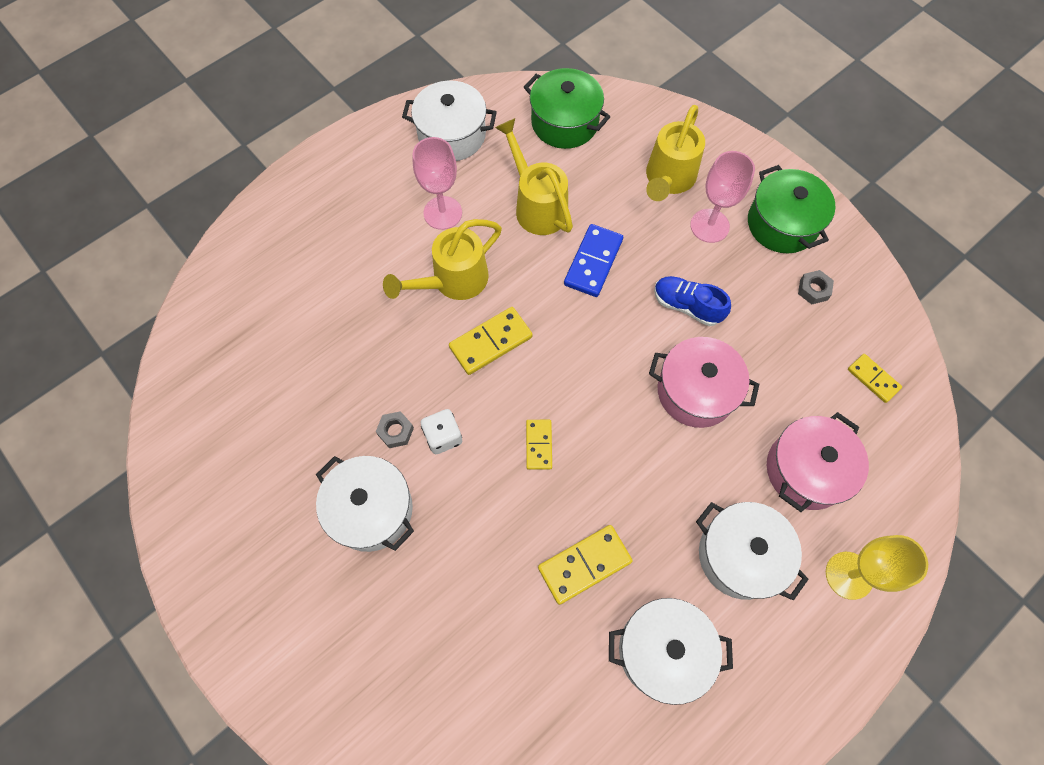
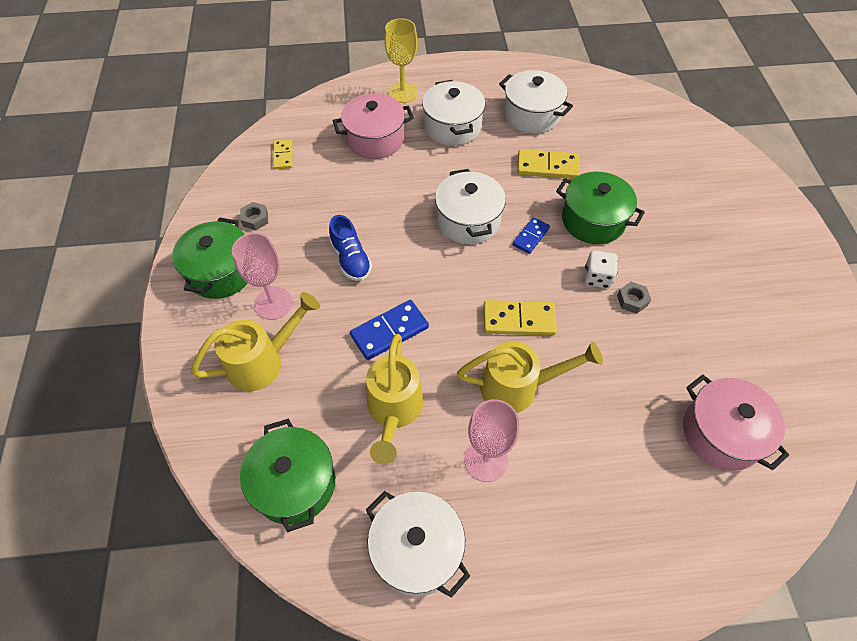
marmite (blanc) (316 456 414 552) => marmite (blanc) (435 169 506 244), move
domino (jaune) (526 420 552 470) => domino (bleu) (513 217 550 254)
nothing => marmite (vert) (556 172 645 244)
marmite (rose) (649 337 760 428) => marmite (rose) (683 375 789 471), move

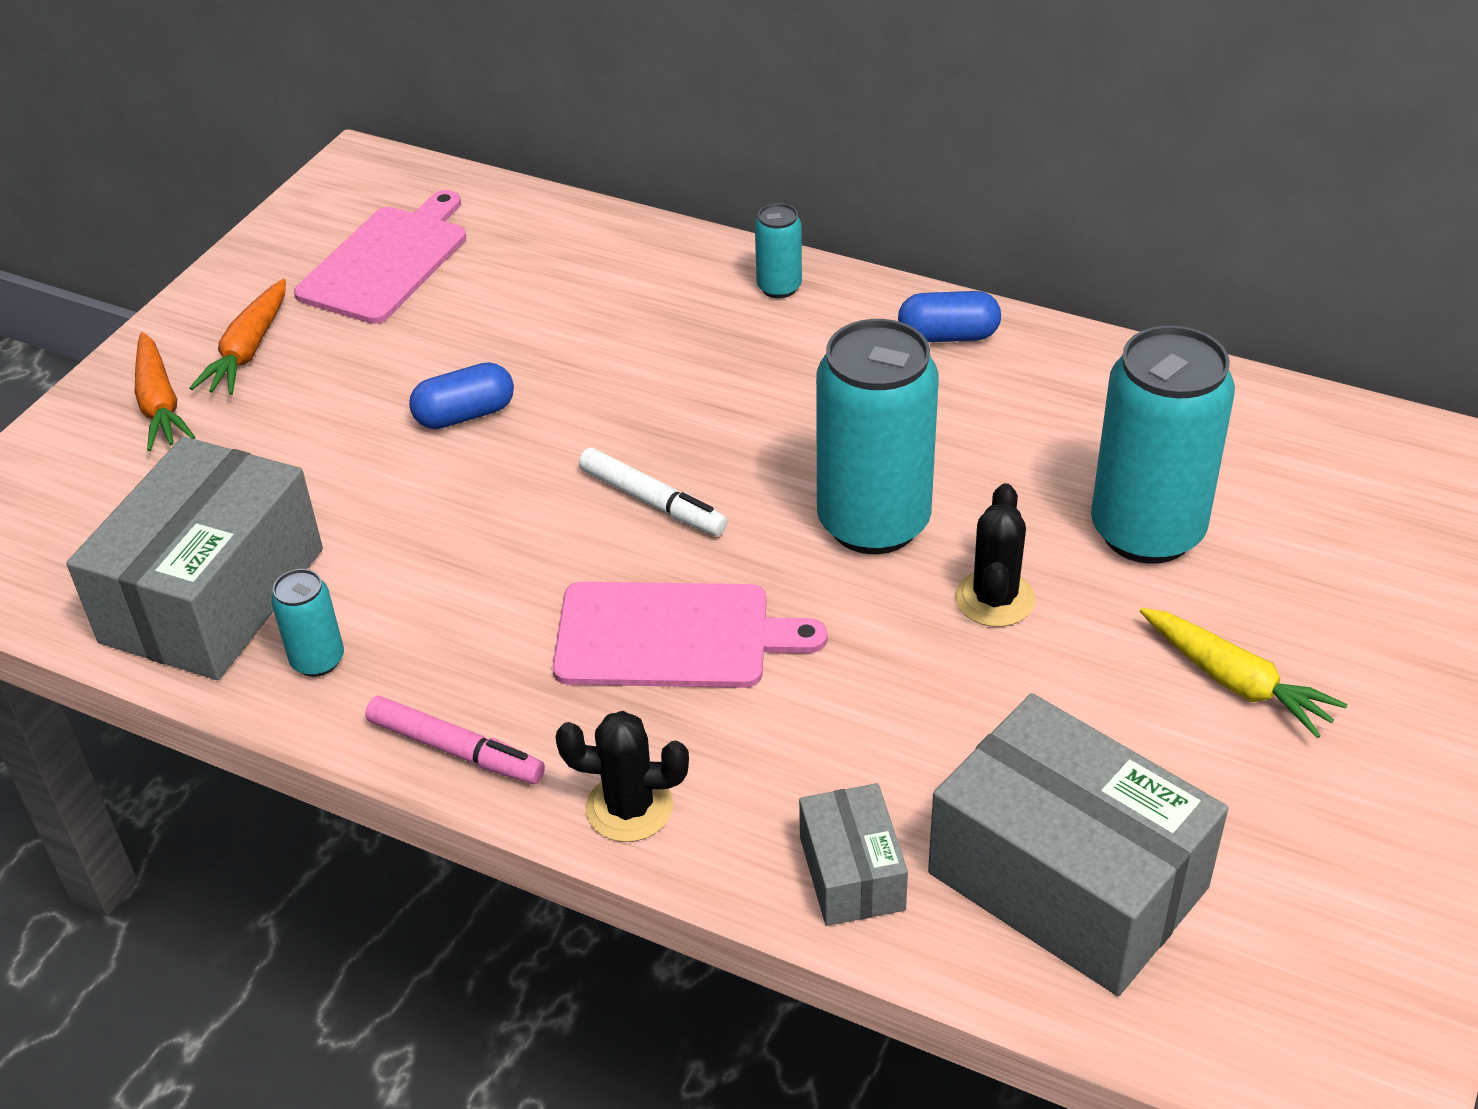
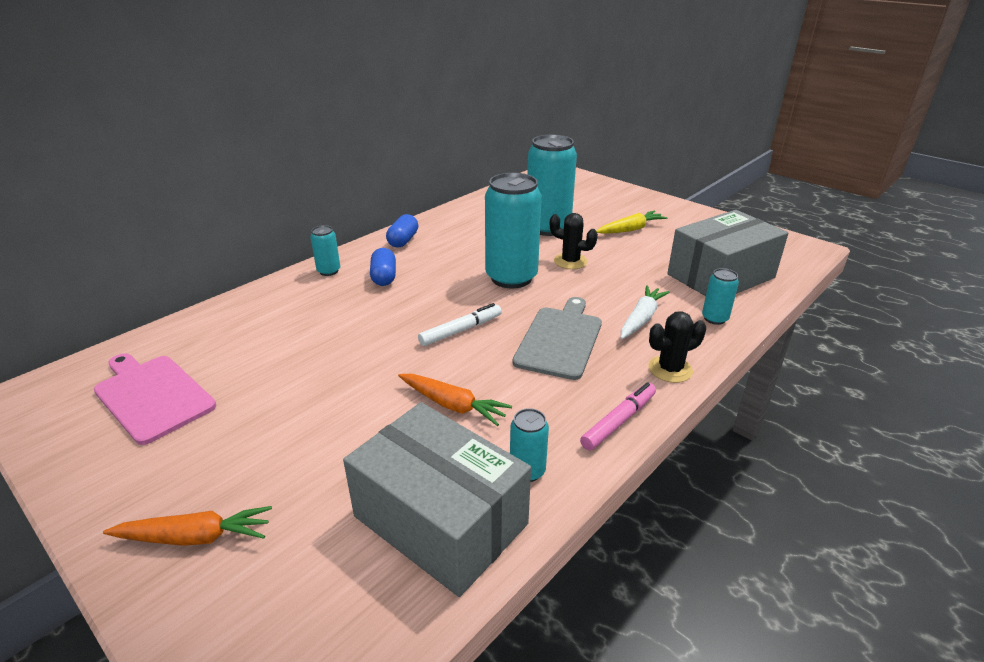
gélule (bleu) (409 362 514 429) => gélule (bleu) (370 248 396 286), move
carotte (orange) (190 279 286 395) => carotte (orange) (398 374 512 426), move
planche à découper (rose) (553 582 827 688) => planche à découper (gris) (513 297 602 380)
nothing => carotte (blanc) (621 285 670 339)
cactus (noir) (555 711 689 842) => cactus (noir) (648 312 706 383), 45 degrees clockwise
boîte (gris) (799 783 908 926) => canette (turquoise) (702 268 739 325)

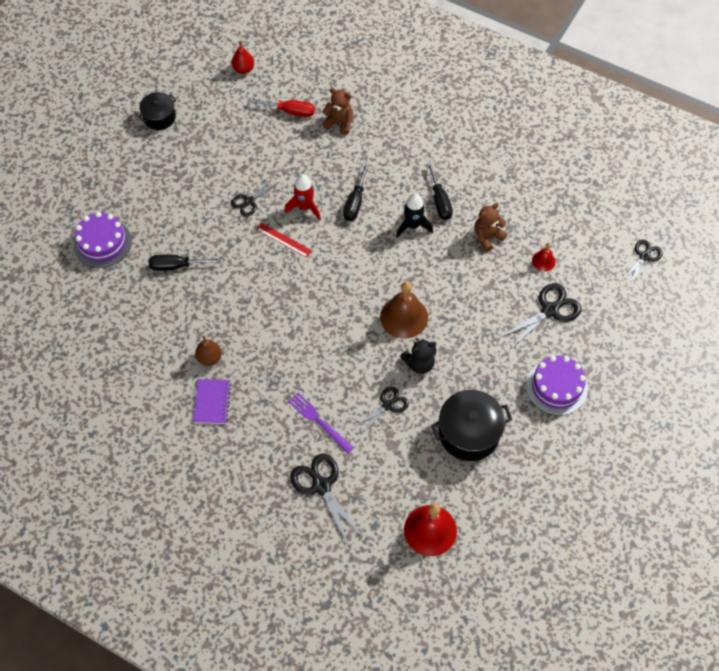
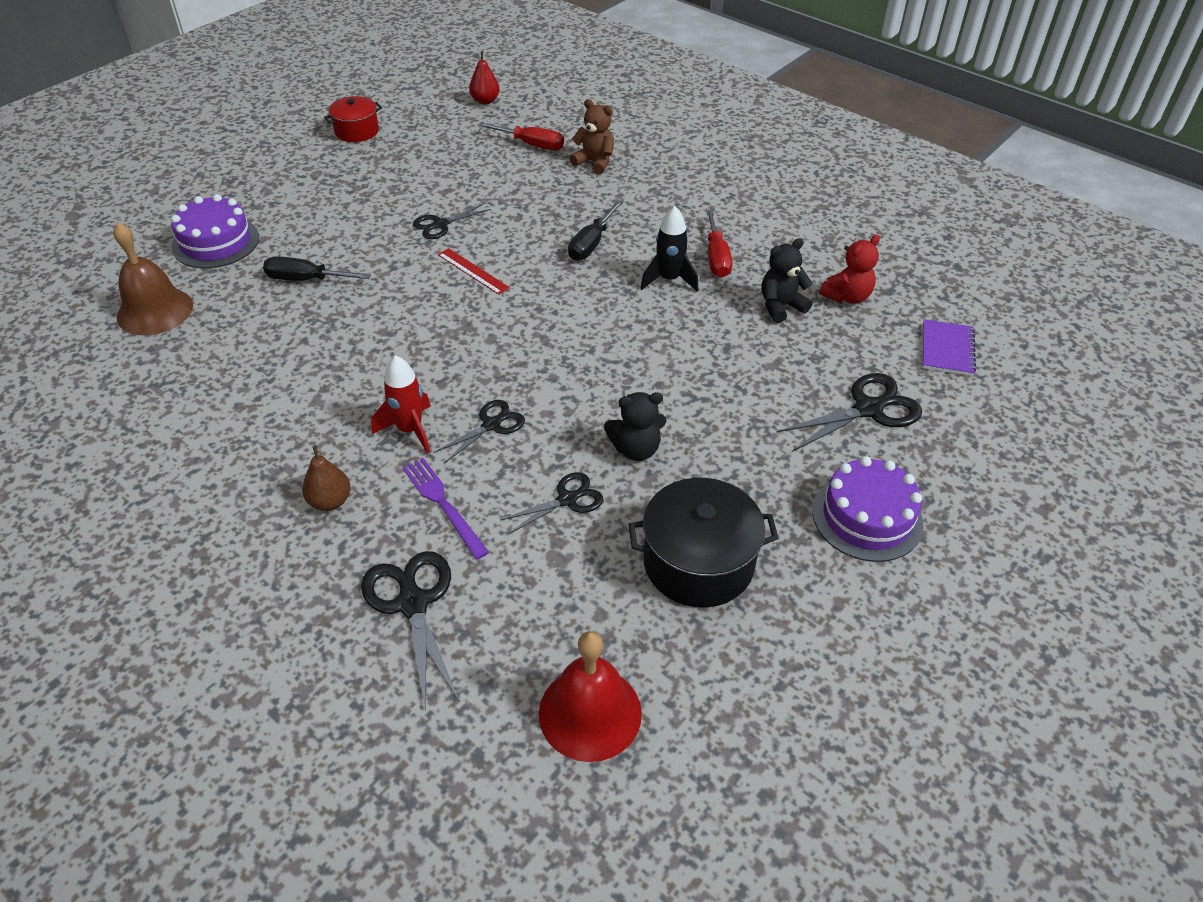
cloche (marron) (380 281 428 339) => cloche (marron) (113 222 193 335), move
poire (marron) (195 336 221 366) => poire (marron) (302 446 351 511), move
marmite (noir) (138 92 177 130) => marmite (rouge) (324 96 382 142)
fusée (rouge) (284 174 321 220) => fusée (rouge) (371 355 431 454), move
ciseaux (noir) (623 240 663 284) => ciseaux (noir) (433 400 525 464), move
tournevis (noir) (427 162 453 220) => tournevis (rouge) (706 210 732 277)
ours en peluche (marron) (474 203 507 252) => ours en peluche (noir) (762 238 813 323)
nothing => ours en peluche (rouge) (819 235 880 304)
carnet (violet) (193 379 231 424) => carnet (violet) (922 319 976 376), move
cloche (rouge) (532 243 556 271) => nothing

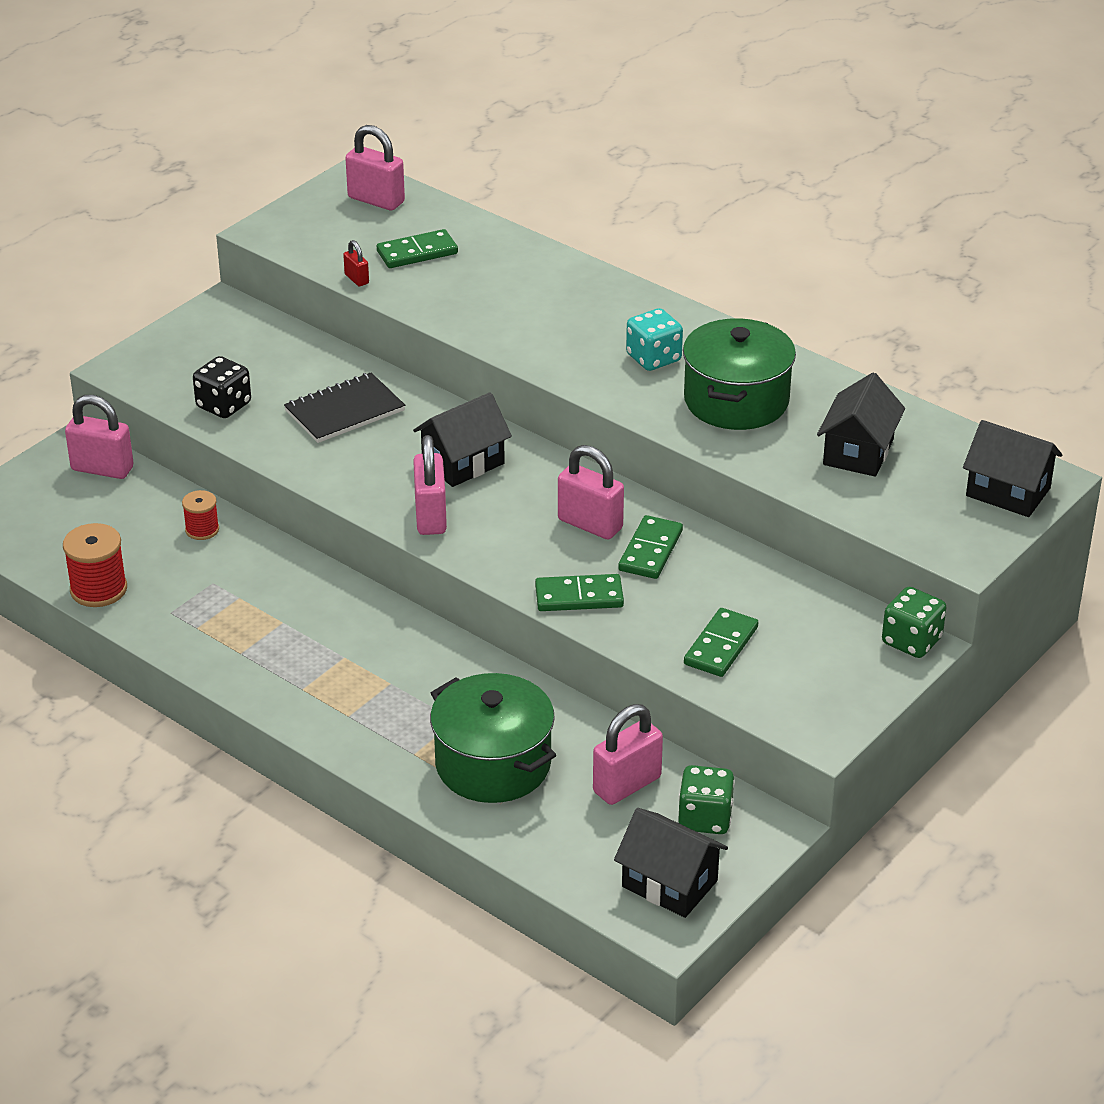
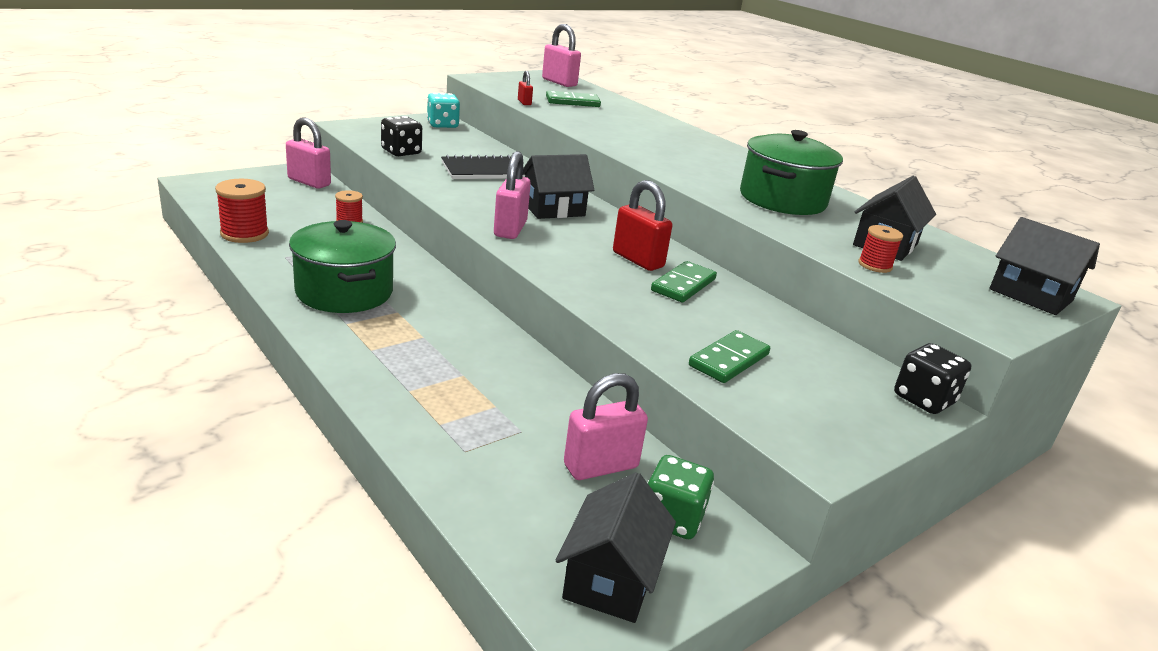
marmite (vert) (430 673 556 803) => marmite (vert) (289 220 396 313), move
dé (turquoise) (626 308 683 371) => dé (turquoise) (427 93 460 128), move
maison (noir) (614 808 728 918) => maison (noir) (556 472 676 623), 60 degrees clockwise
cadenas (rose) (558 445 624 540) => cadenas (rouge) (613 180 672 271)
nothing => bobine (rouge) (858 225 903 273)
dé (vert) (882 587 946 658) => dé (noir) (894 343 972 414)
domino (vert) (535 574 624 611) => nothing

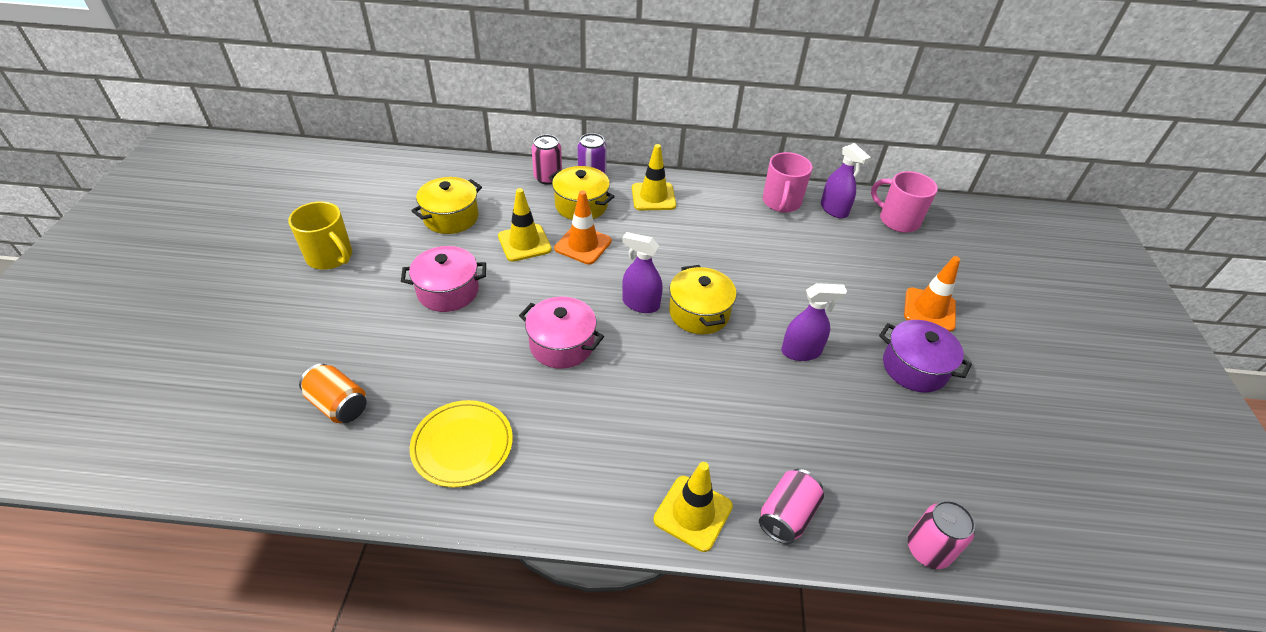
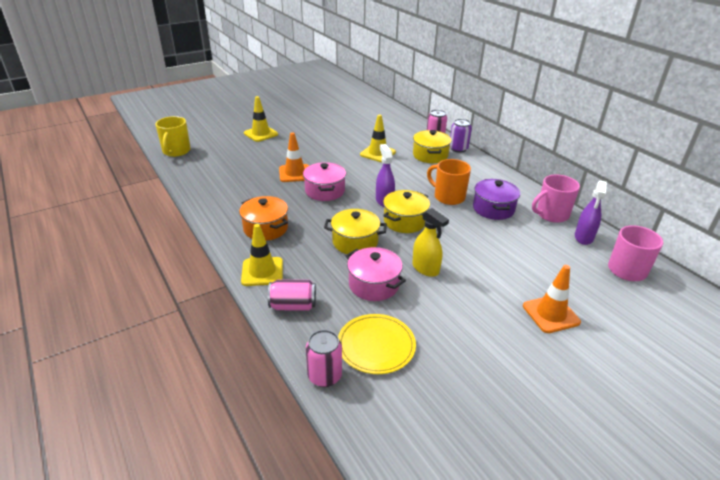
tasse (jaune) (288 201 352 270) => tasse (jaune) (155 116 191 157), move
nothing => marmite (orange) (239 196 288 241)
cône de chantier (jaune) (632 144 676 210) => cône de chantier (jaune) (244 96 278 142), move
cône de chantier (orange) (554 190 612 265) => cône de chantier (orange) (279 132 309 182), move
marmite (jaune) (411 177 482 234) => marmite (jaune) (324 209 387 254), move
assiette (jaune) (410 400 513 487) => assiette (jaune) (338 314 416 374), move
marmite (rose) (401 246 486 312) => marmite (rose) (346 247 406 301), move
vaporisateur (violet) (781 283 847 361) => vaporisateur (jaune) (412 208 449 277)
nothing => tasse (orange) (427 159 471 205)
marmite (violet) (879 320 972 392) => marmite (violet) (473 179 520 220), move
canette (orange) (299 363 367 423) => nothing

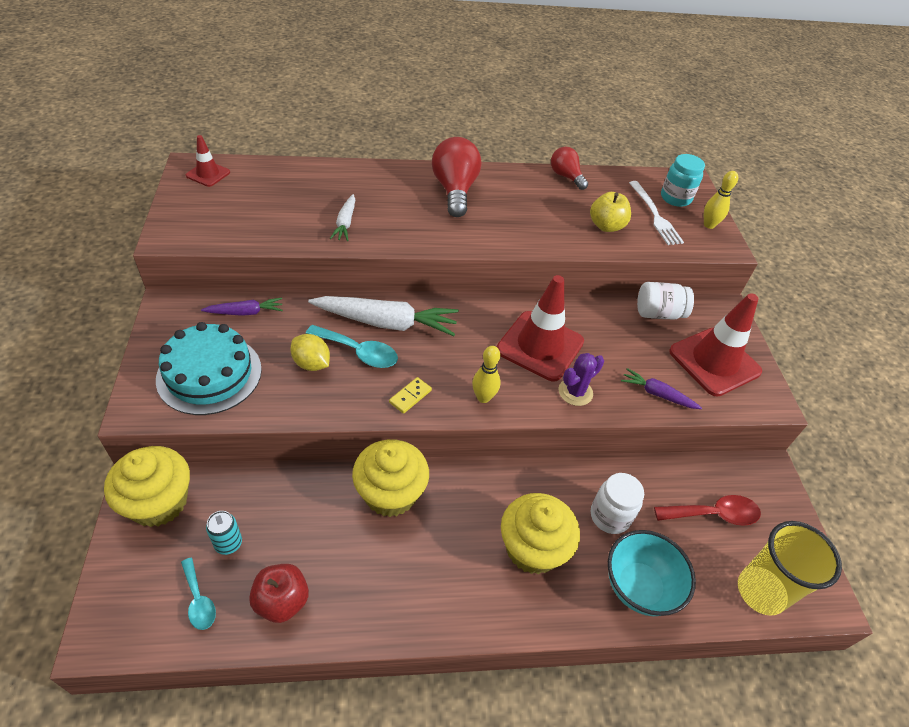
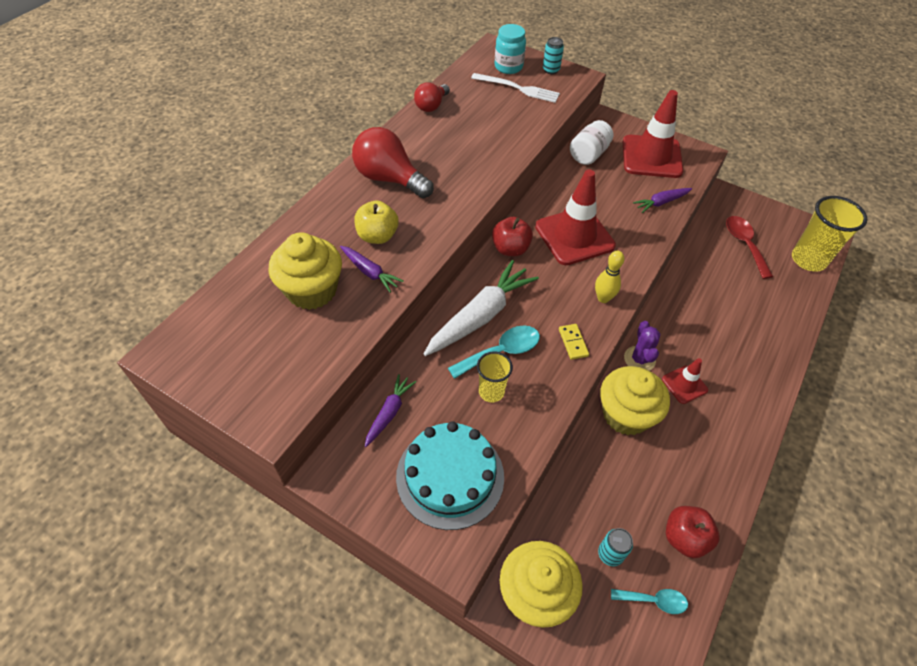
muffin (jaune) (501 493 580 574) => muffin (jaune) (268 232 342 310), move
carotte (blanc) (330 194 355 241) => carotte (violet) (340 246 404 293)
pomme (jaune) (590 192 631 232) => pomme (jaune) (354 201 399 244), move
ampoule (rouge) (551 147 588 190) => ampoule (rouge) (414 82 450 112), 60 degrees counterclockwise
citron (jaune) (290 334 330 371) => gobelet (jaune) (477 351 513 402)
nothing => pomme (rouge) (492 217 533 256)
quille (jaune) (704 171 738 229) => canette (turquoise) (543 37 564 74)
cactus (violet) (558 353 604 406) => cactus (violet) (624 321 660 371), move
cône de chantier (rouge) (186 135 230 187) => cône de chantier (rouge) (662 358 708 404), move
cuillère (rouge) (654 495 761 526) => cuillère (rouge) (726 216 773 279), 45 degrees counterclockwise
bocal (blanc) (591 473 644 534) => nothing
bol (turquoise) (608 530 696 616) => nothing

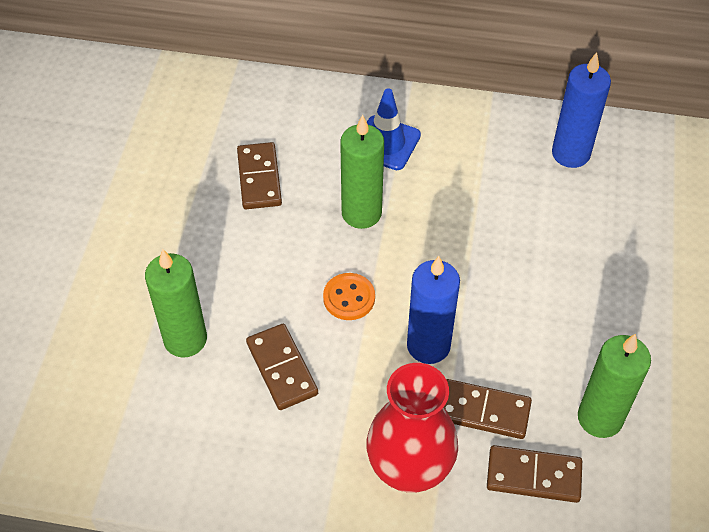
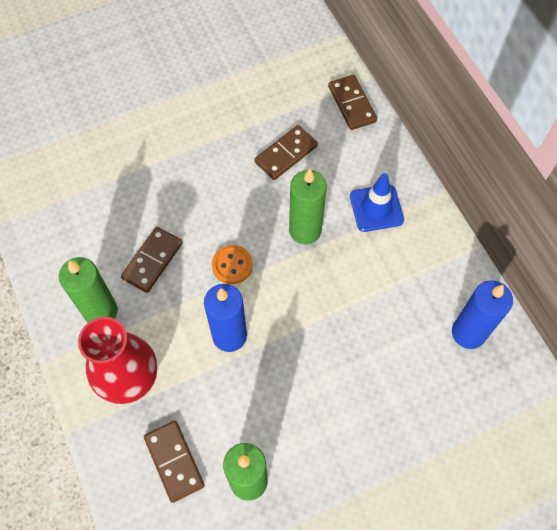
bougie (vert) (145 249 207 358) => bougie (vert) (59 257 118 323), move
domino (marron) (444 379 532 439) => domino (marron) (328 75 377 130), move

